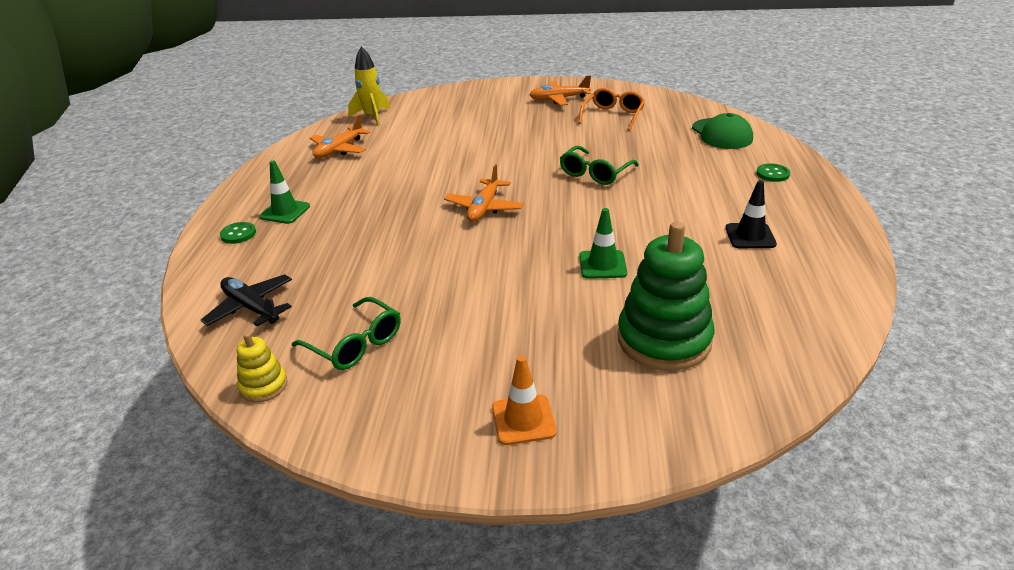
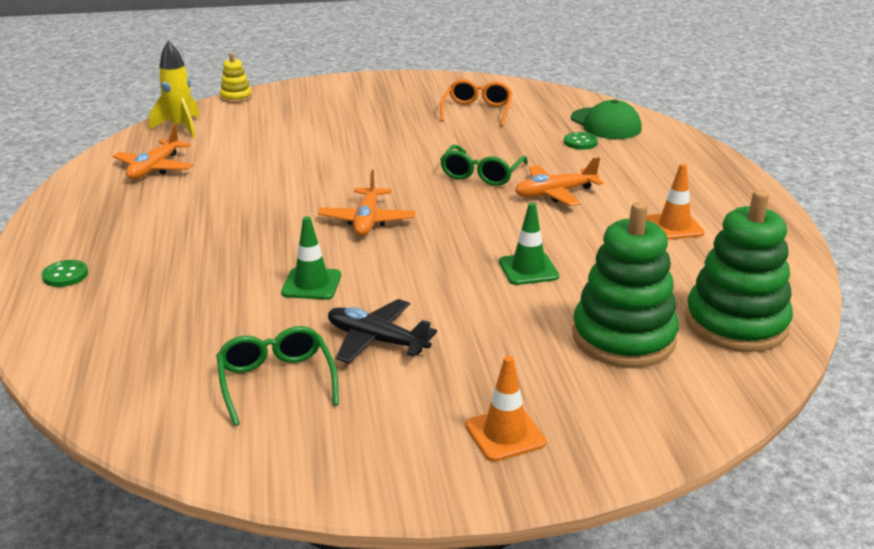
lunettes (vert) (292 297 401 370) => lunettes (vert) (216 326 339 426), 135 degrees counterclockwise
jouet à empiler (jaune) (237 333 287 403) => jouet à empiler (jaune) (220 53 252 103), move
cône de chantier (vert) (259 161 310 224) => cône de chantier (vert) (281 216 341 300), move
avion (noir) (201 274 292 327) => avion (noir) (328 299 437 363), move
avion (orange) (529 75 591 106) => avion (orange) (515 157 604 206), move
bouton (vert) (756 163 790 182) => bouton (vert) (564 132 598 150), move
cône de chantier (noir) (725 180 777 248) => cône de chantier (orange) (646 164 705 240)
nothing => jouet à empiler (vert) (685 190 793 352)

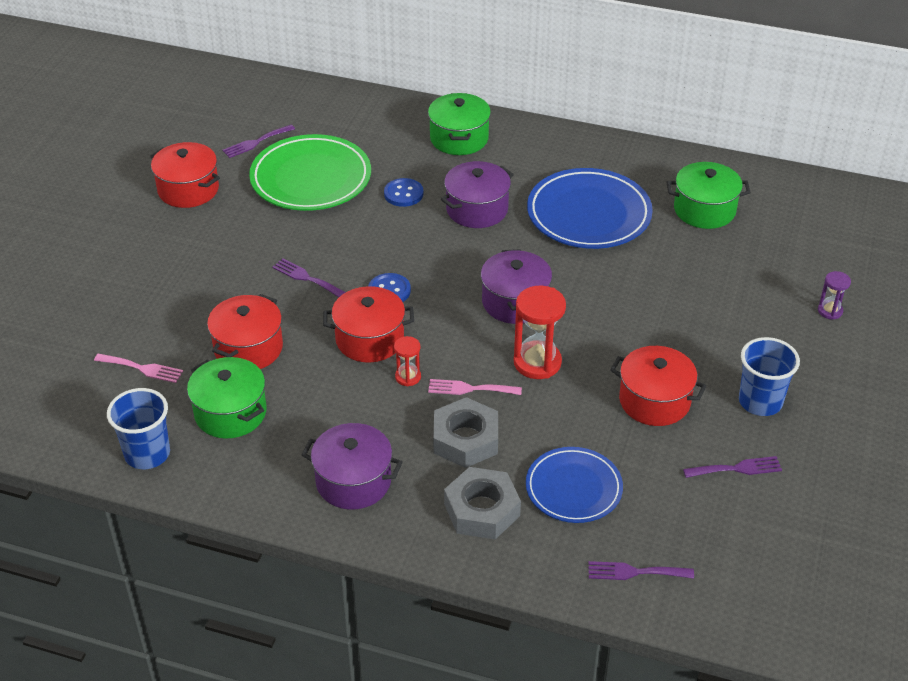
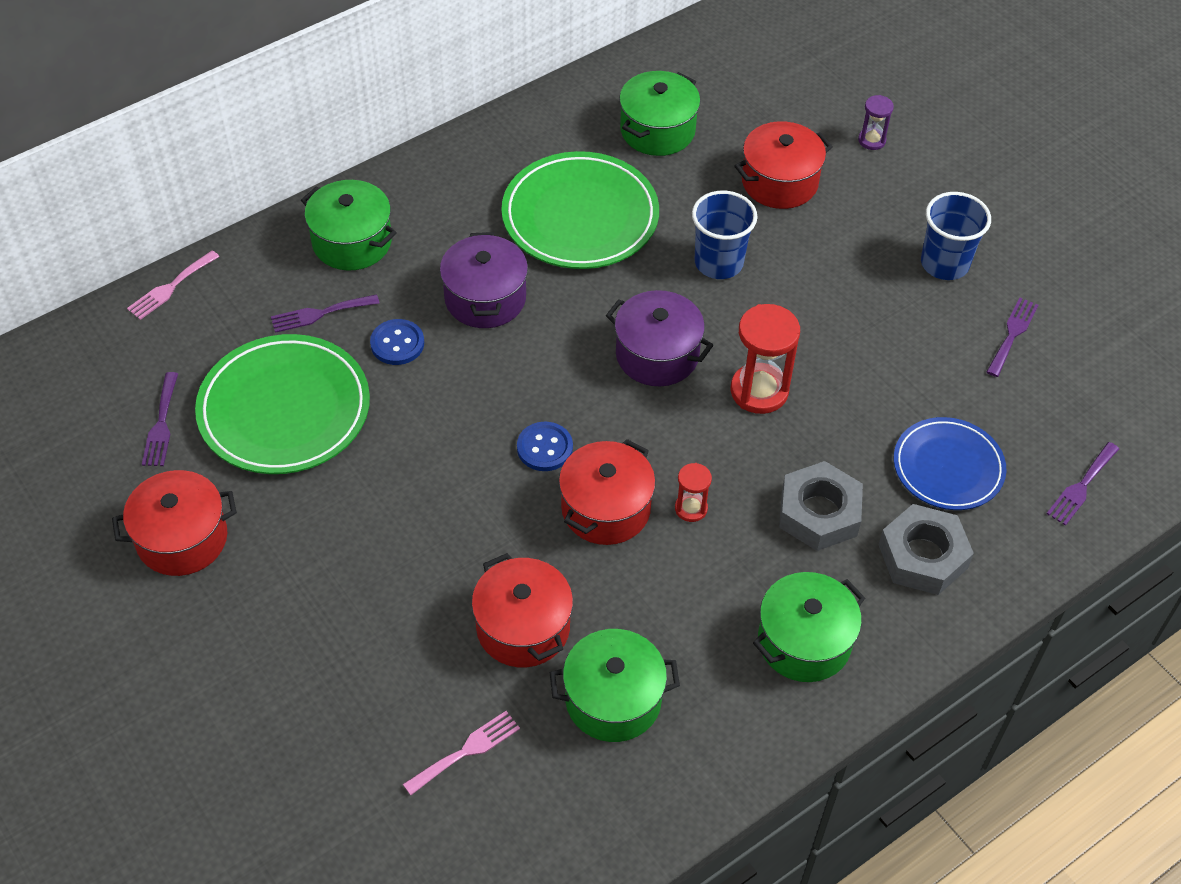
fourchette (rose) (428 379 522 395) => fourchette (rose) (127 250 220 320), move
fourchette (violet) (272 258 346 297) => fourchette (violet) (271 294 380 333), move
assiette (bleu) (527 168 653 249) => assiette (vert) (501 151 659 269)
gobelet (bleu) (107 388 170 469) => gobelet (bleu) (692 191 758 279), move
marmite (rouge) (610 346 707 426) => marmite (rouge) (734 121 833 209), move
marmite (violet) (302 423 403 509) => marmite (vert) (753 572 865 682)

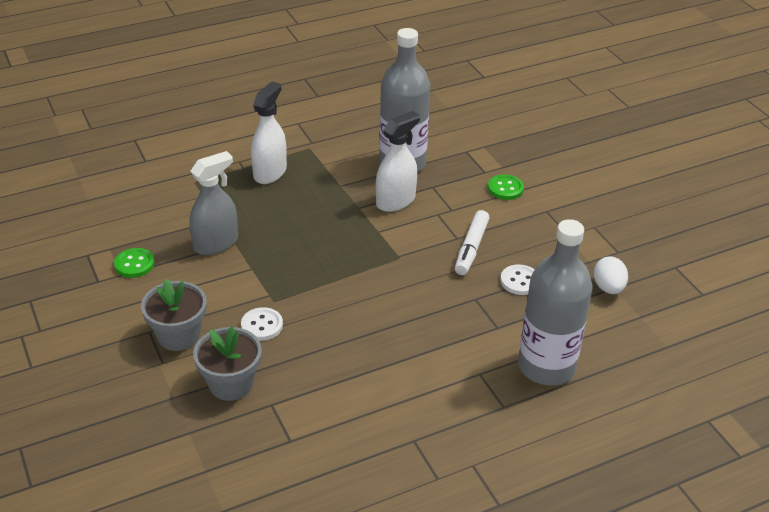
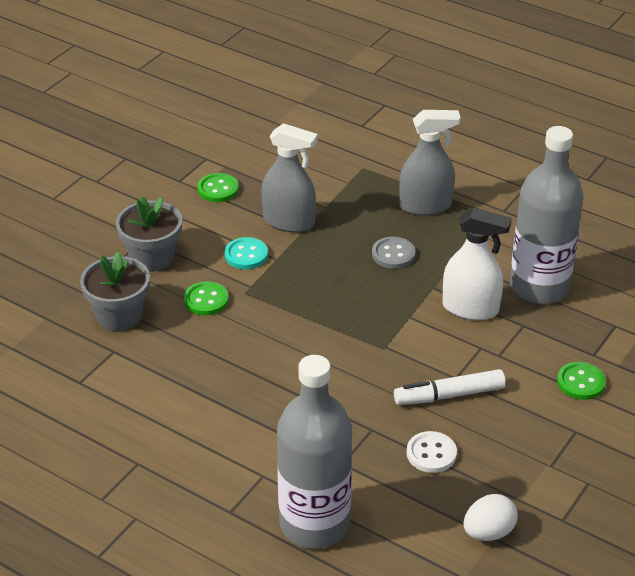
bouton (blanc) (241 307 283 341) => bouton (vert) (184 281 229 316)
nothing => bouton (turquoise) (225 237 268 269)
nothing => bouton (gris) (372 237 415 269)
vaporisateur (blanc) (251 82 287 184) => vaporisateur (gris) (399 110 461 216)

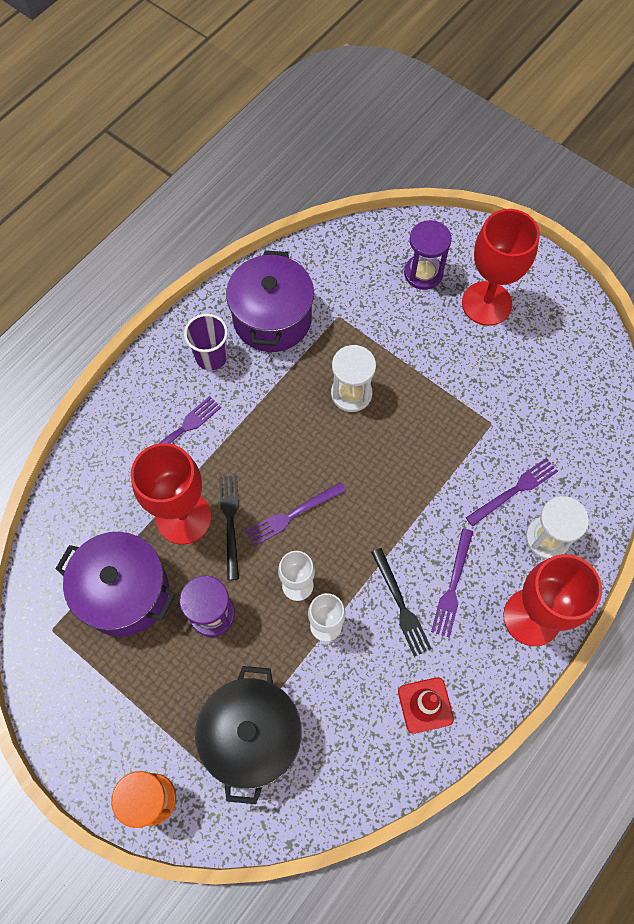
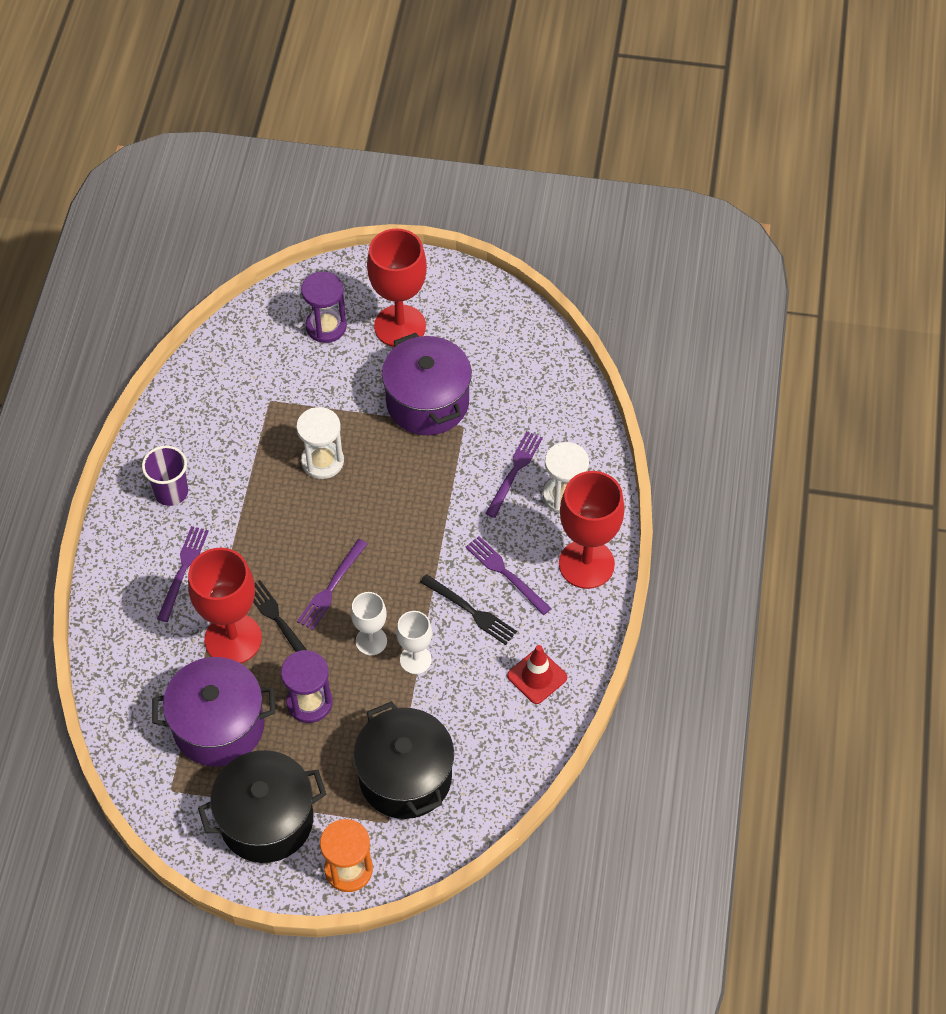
nothing => marmite (noir) (198 750 326 863)
marmite (violet) (226 250 314 352) => marmite (violet) (382 333 472 435), move
fourchette (violet) (431 528 473 638) => fourchette (violet) (466 536 552 615), 150 degrees clockwise

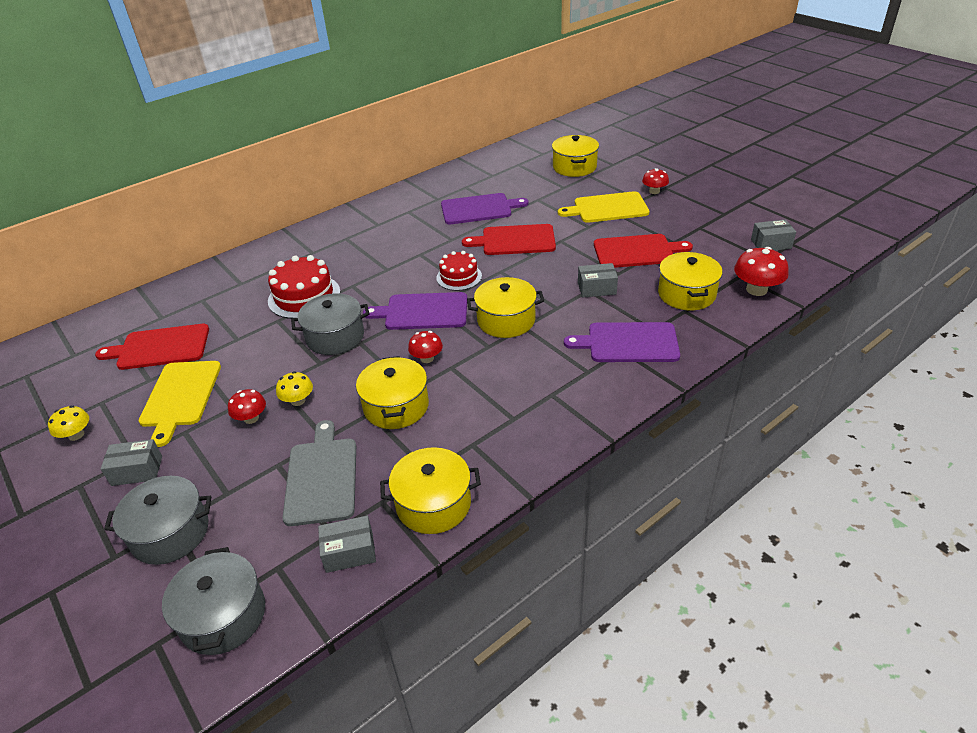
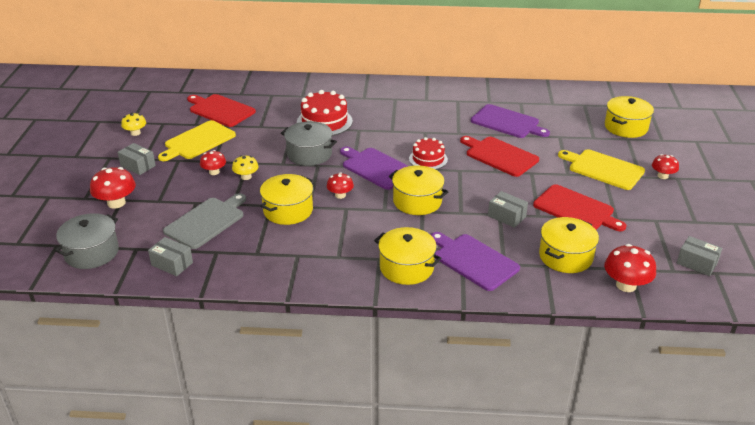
marmite (gris) (104 476 211 565) => champignon (rouge) (90 167 136 209)
marmite (jaune) (380 447 481 534) => marmite (jaune) (374 227 441 285), move

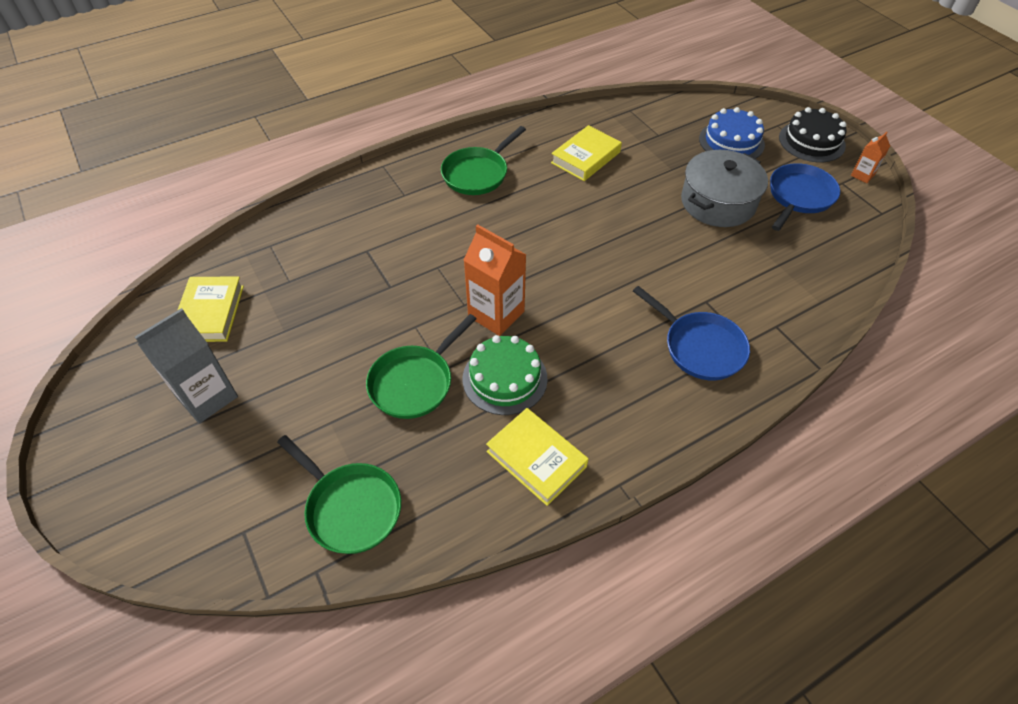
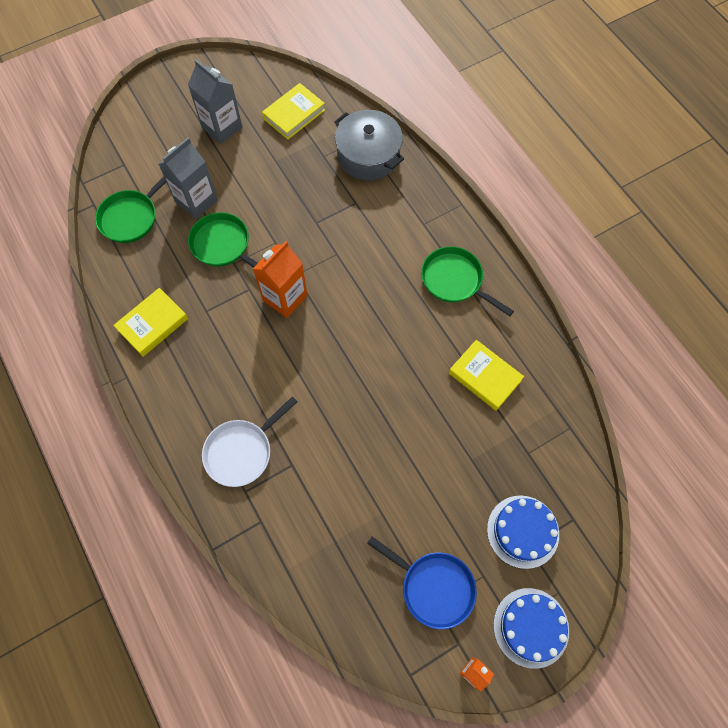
nothing => brique de lait (gris) (159 137 218 219)
poêle (bleu) (633 286 750 380) => poêle (blanc) (202 396 298 487)
livre (jaune) (177 277 244 342) => livre (jaune) (262 83 325 140), 45 degrees counterclockwise
marmite (gris) (681 150 768 227) => marmite (gris) (334 110 404 180), move
gâteau (noir) (779 107 847 162) => gâteau (bleu) (493 588 569 669)
gâteau (vert) (463 335 548 415) => nothing

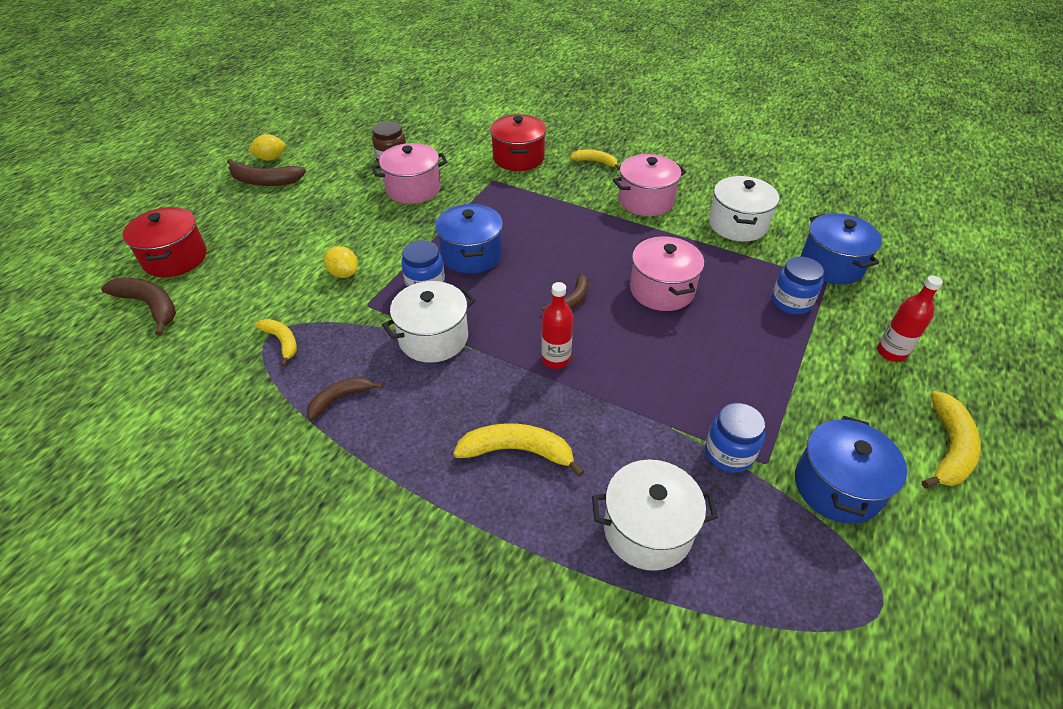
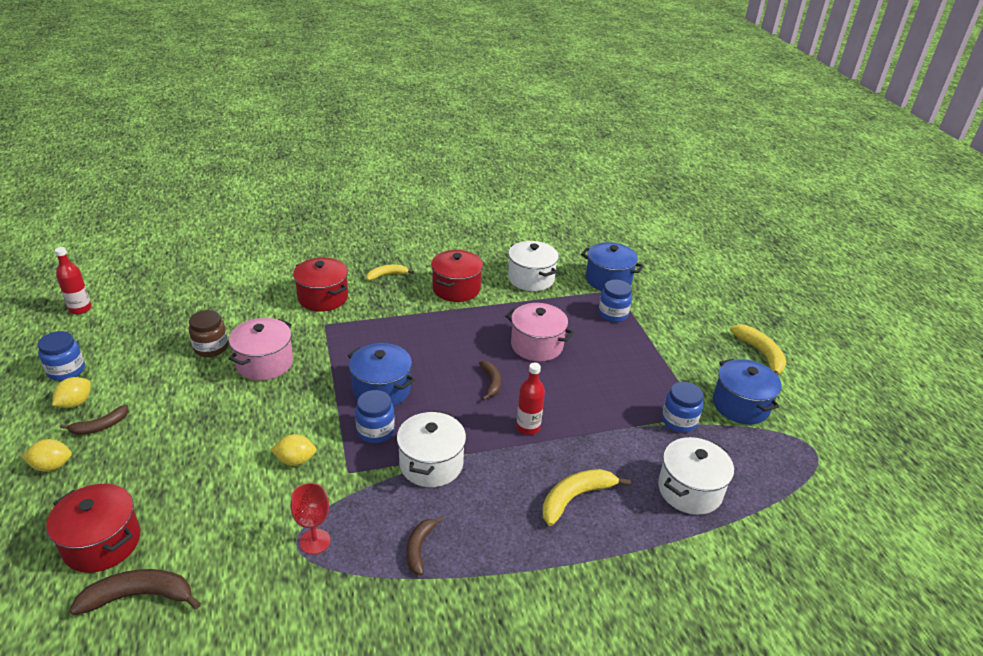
nothing => citron (jaune) (22 439 72 472)
nothing => bocal (bleu) (38 331 85 381)
bouteille (rouge) (877 276 943 362) => bouteille (rouge) (55 247 92 314), move
banane (marron) (227 159 306 186) => banane (marron) (60 405 129 435), x0.64
banane (jaune) (254 319 297 366) => verre à pied (rouge) (291 483 330 555)
marmite (rose) (613 154 686 216) => marmite (rouge) (431 250 483 302)

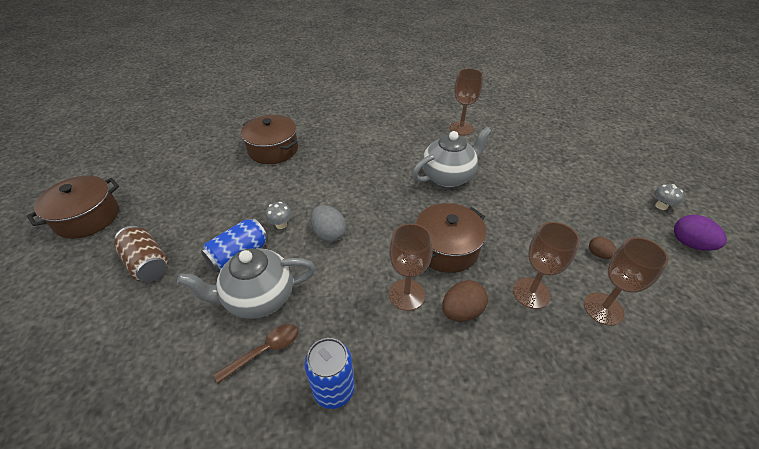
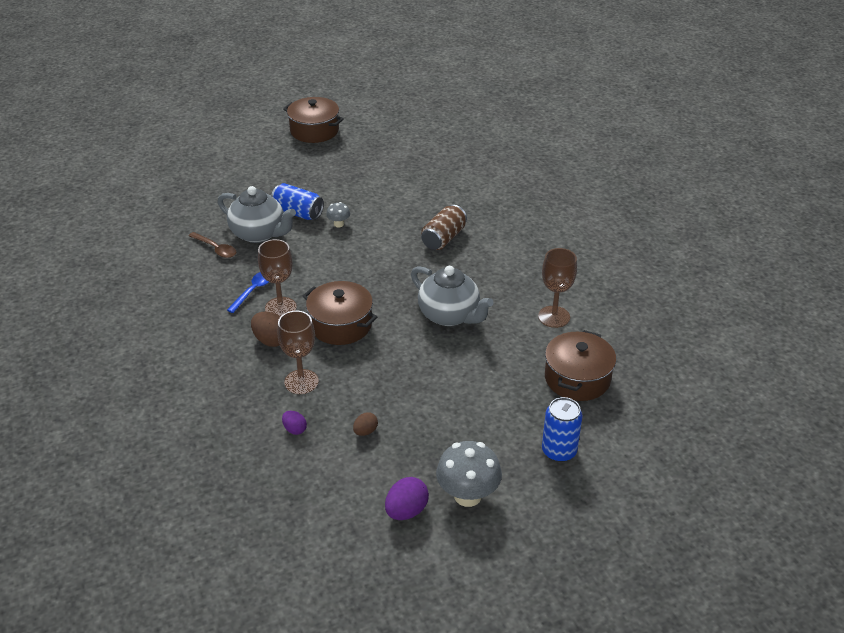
théière (gris) (177 248 315 319) => théière (gris) (217 186 296 243), 150 degrees clockwise
nothing => cuillère (bleu) (227 272 269 313)
verre à pied (marron) (584 237 669 326) => œuf (violet) (282 411 307 435)
canette (marron) (114 226 169 282) => canette (marron) (421 205 467 250), move
champignon (gris) (654 184 684 210) => champignon (gris) (436 441 502 507), x2.02
canette (bleu) (304 338 355 409) => canette (bleu) (542 397 583 462), move
marmite (marron) (241 115 298 164) => marmite (marron) (545 330 616 401), move
œuf (gris) (311 205 346 242) => nothing

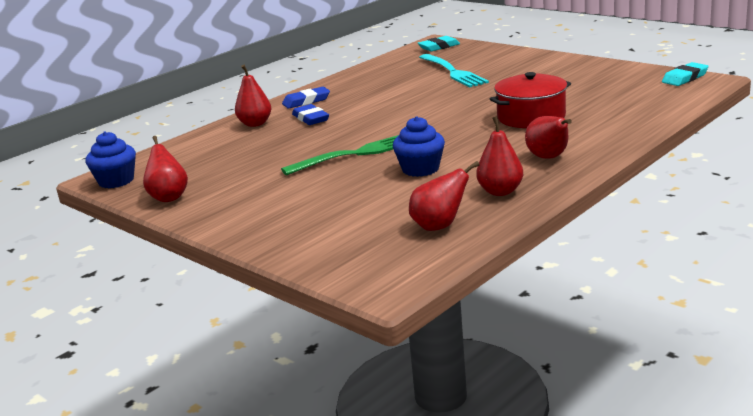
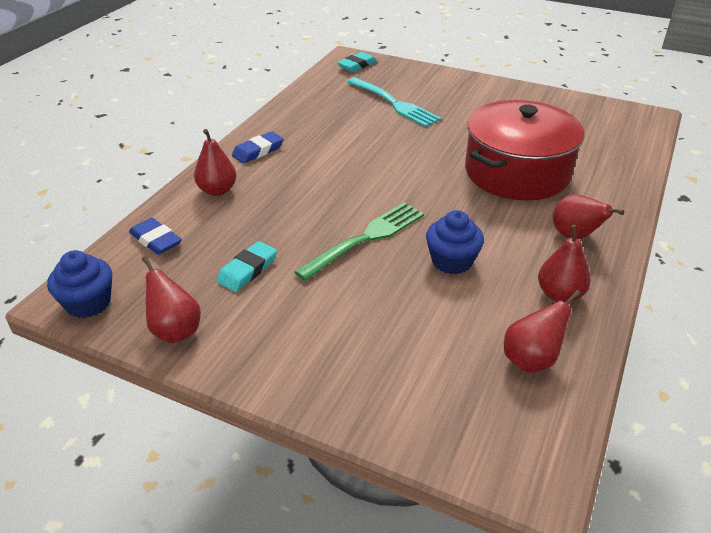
gomme (bleu) (292 104 329 125) => gomme (bleu) (129 218 182 255), move
gomme (turquoise) (662 62 708 86) => gomme (turquoise) (216 241 277 292), move
marmite (rouge) (490 72 571 128) => marmite (rouge) (465 100 585 201), x1.52

